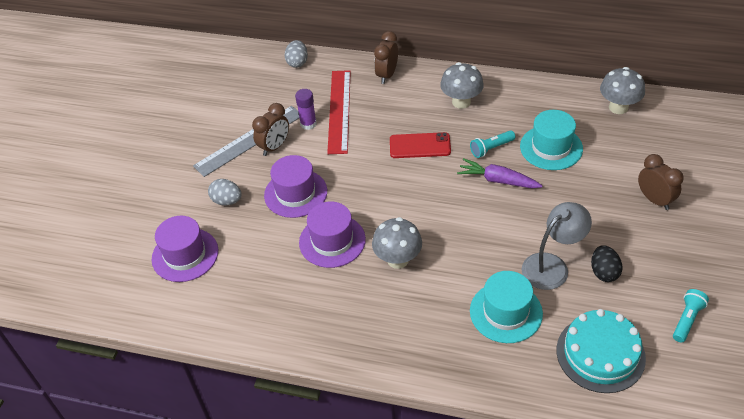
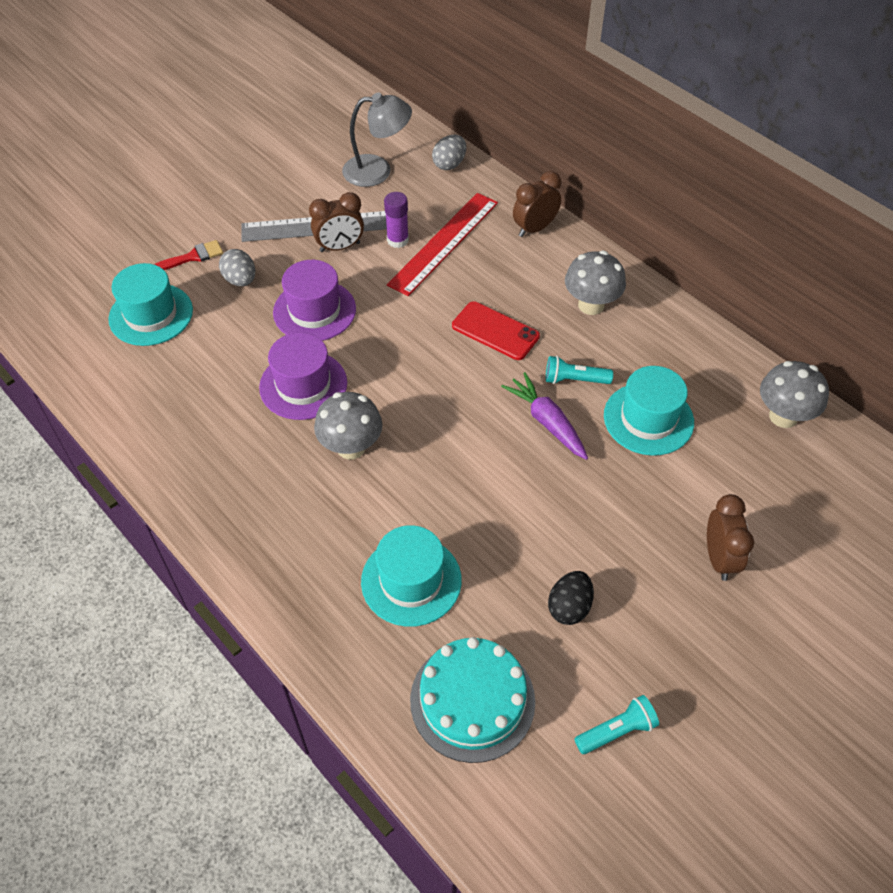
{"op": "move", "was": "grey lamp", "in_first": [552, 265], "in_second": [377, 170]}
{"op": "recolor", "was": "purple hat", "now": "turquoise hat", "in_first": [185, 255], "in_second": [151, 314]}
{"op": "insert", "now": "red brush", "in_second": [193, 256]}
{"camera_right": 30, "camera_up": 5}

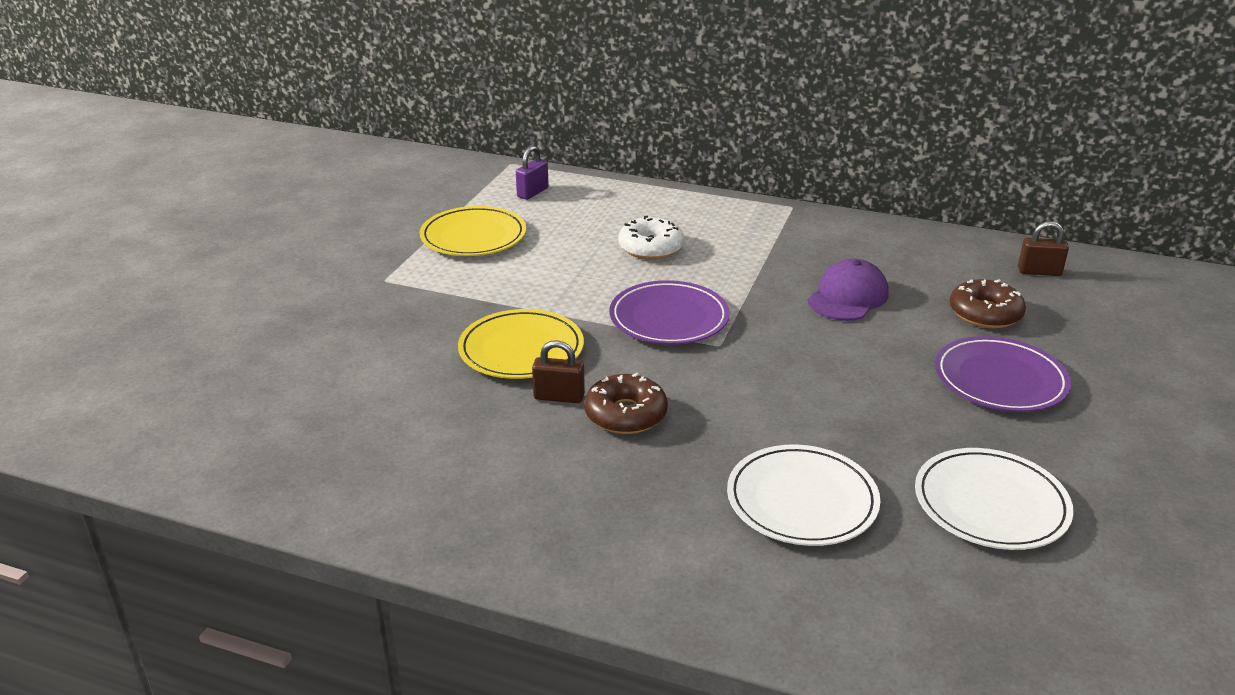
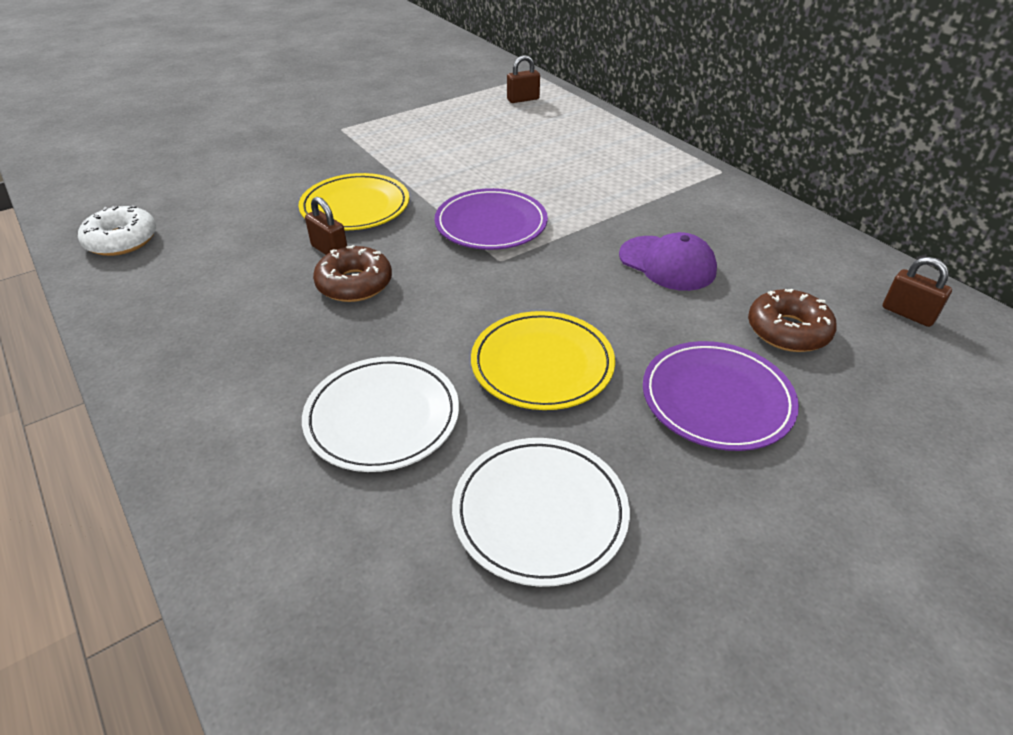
{"op": "recolor", "was": "purple padlock", "now": "brown padlock", "in_first": [532, 192], "in_second": [523, 99]}
{"op": "move", "was": "yellow plate", "in_first": [473, 236], "in_second": [542, 364]}
{"op": "move", "was": "white donut", "in_first": [651, 248], "in_second": [122, 240]}
{"op": "rotate", "was": "purple cap", "in_first": [848, 297], "in_second": [667, 263], "clockwise": 60}
{"camera_right": 35, "camera_up": 10}

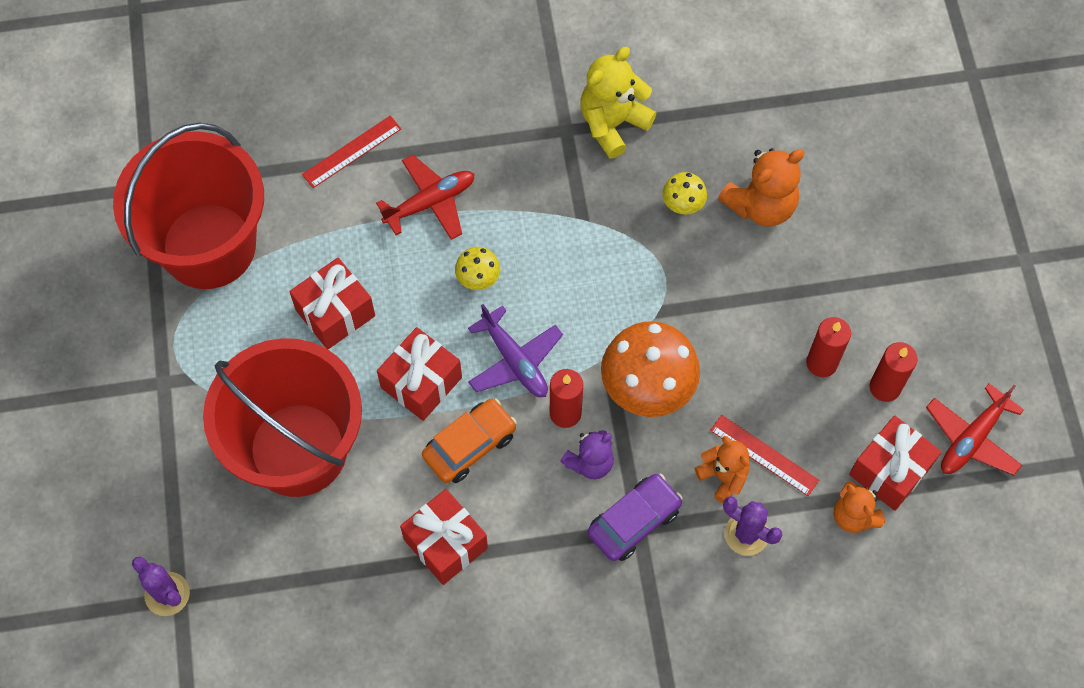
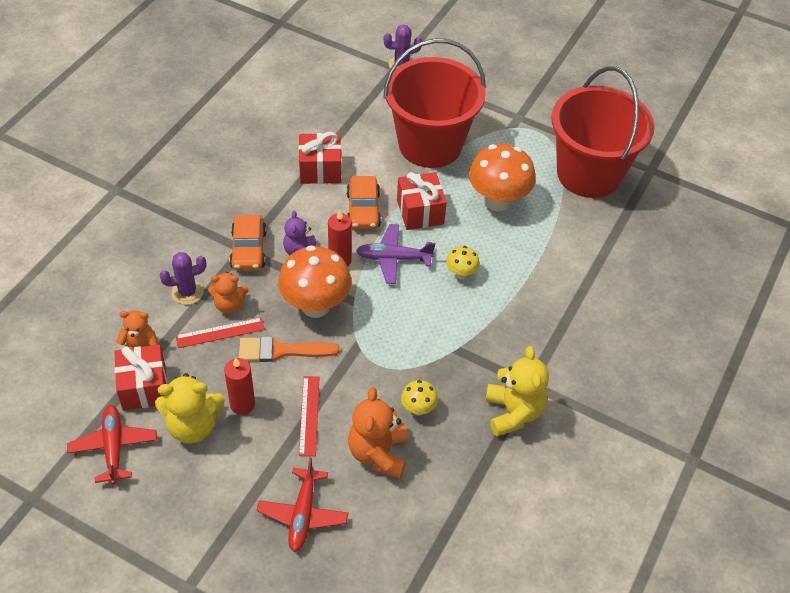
{"op": "move", "was": "red ruler", "in_first": [352, 151], "in_second": [309, 415]}
{"op": "move", "was": "red plane", "in_first": [430, 202], "in_second": [303, 514]}
{"op": "replace", "was": "red gift", "now": "orange mushroom", "in_first": [335, 313], "in_second": [497, 201]}
{"op": "replace", "was": "red candle", "now": "yellow teddy bear", "in_first": [885, 387], "in_second": [193, 426]}
{"op": "recolor", "was": "purple car", "now": "orange car", "in_first": [634, 521], "in_second": [248, 249]}
{"op": "insert", "now": "orange brush", "in_second": [281, 350]}
{"camera_right": 125, "camera_up": -15}

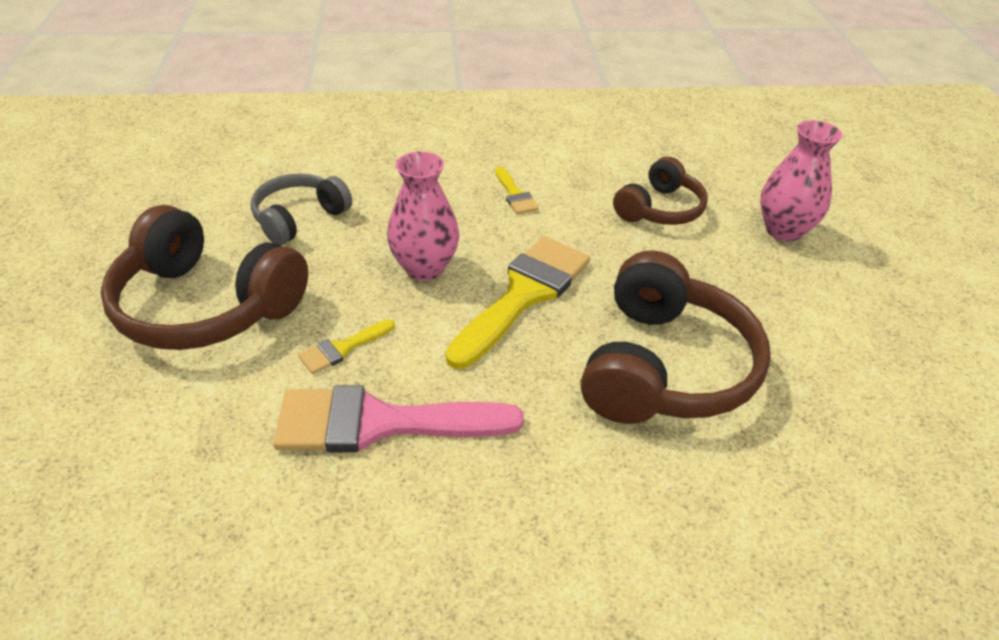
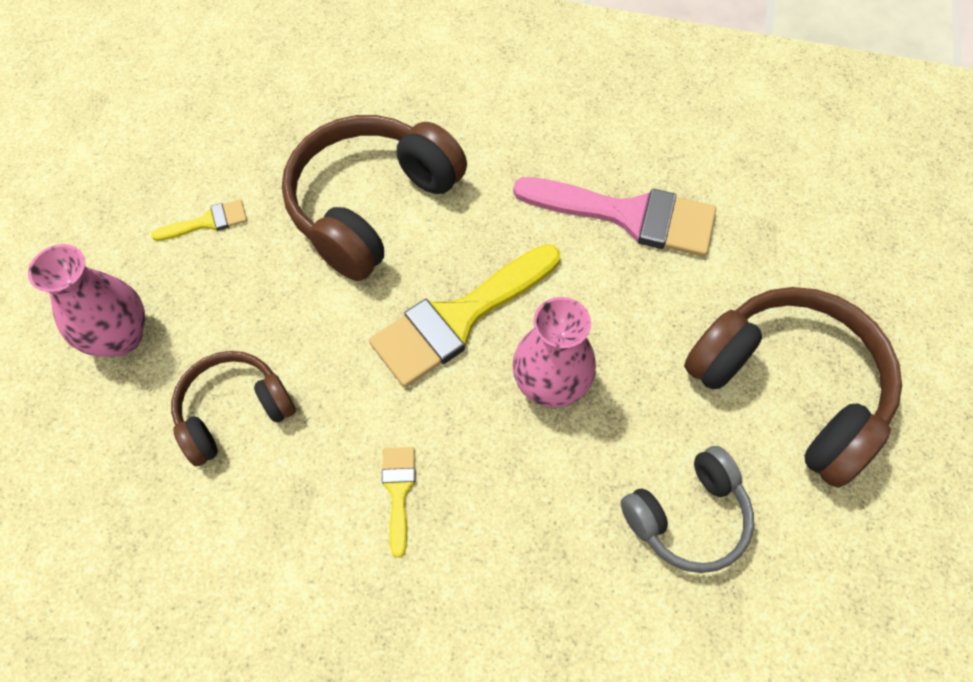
{"op": "move", "was": "yellow brush", "in_first": [342, 348], "in_second": [207, 222]}
{"camera_right": -160, "camera_up": 20}

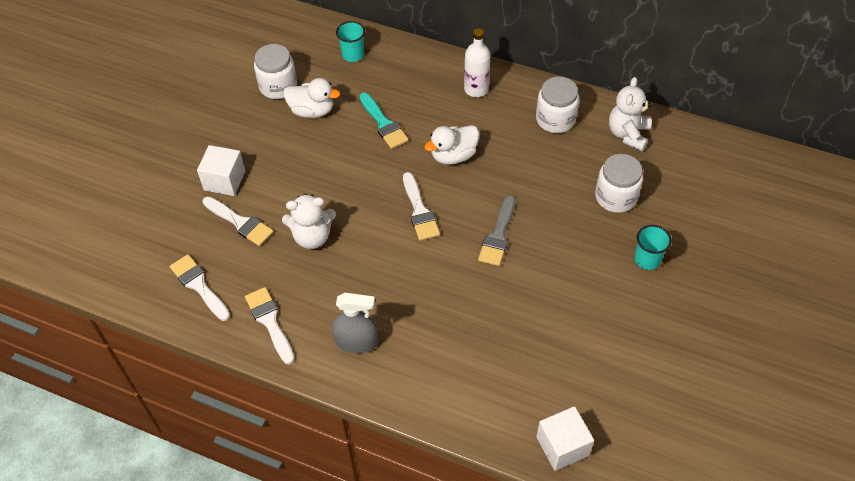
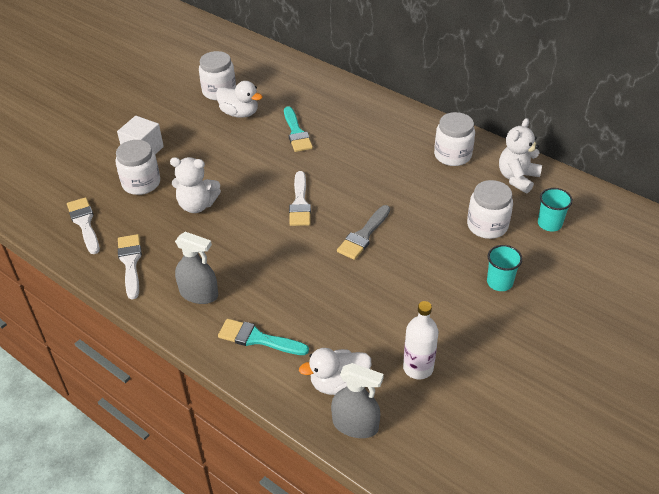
{"op": "move", "was": "turquoise cup", "in_first": [353, 54], "in_second": [549, 224]}
{"op": "move", "was": "white bottle", "in_first": [476, 89], "in_second": [418, 368]}
{"op": "move", "was": "white duck", "in_first": [453, 156], "in_second": [338, 384]}
{"op": "replace", "was": "white brush", "now": "white jar", "in_first": [240, 222], "in_second": [141, 183]}
{"op": "replace", "was": "white cube", "now": "grey spray bottle", "in_first": [562, 446], "in_second": [355, 425]}
{"op": "insert", "now": "turquoise brush", "in_second": [258, 339]}
{"camera_right": 15, "camera_up": -10}

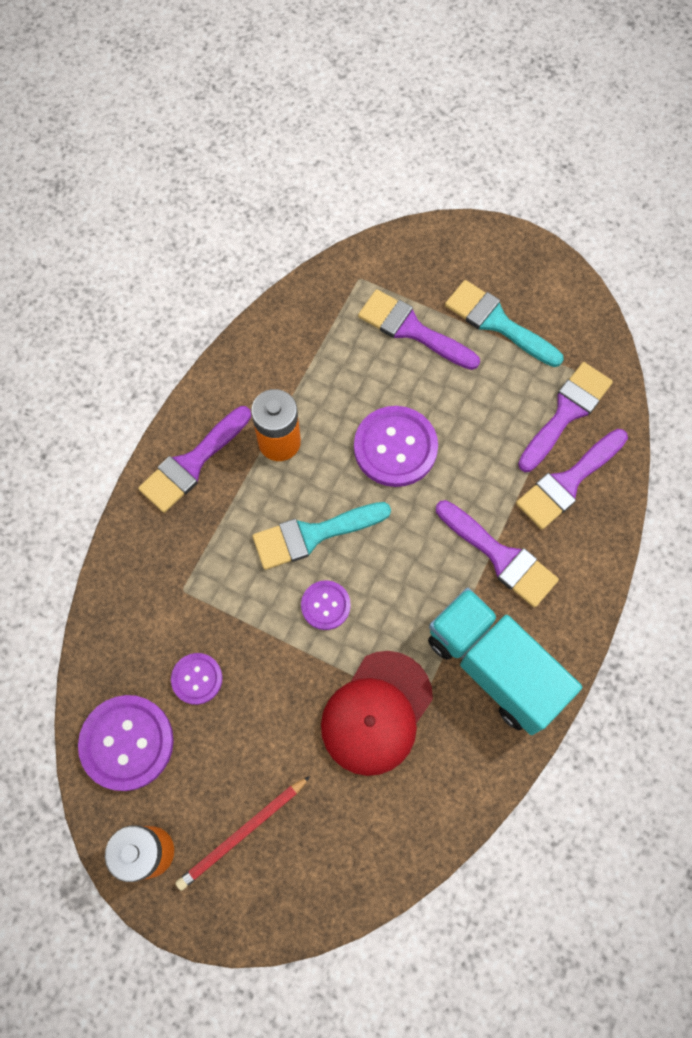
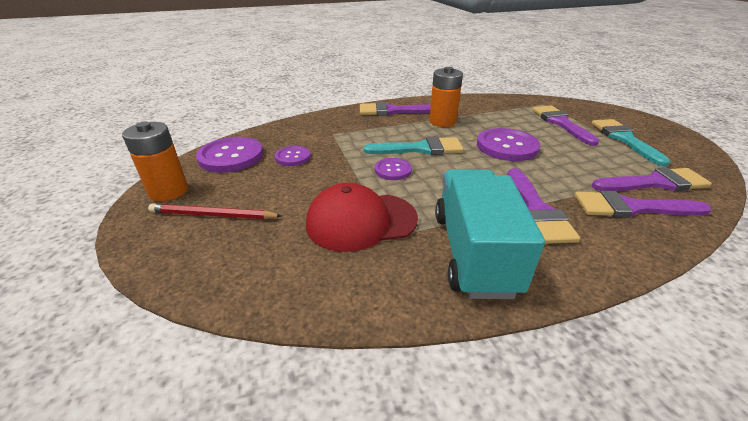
{"op": "rotate", "was": "turquoise brush", "in_first": [313, 535], "in_second": [420, 149], "clockwise": 150}
{"camera_right": 45, "camera_up": -35}

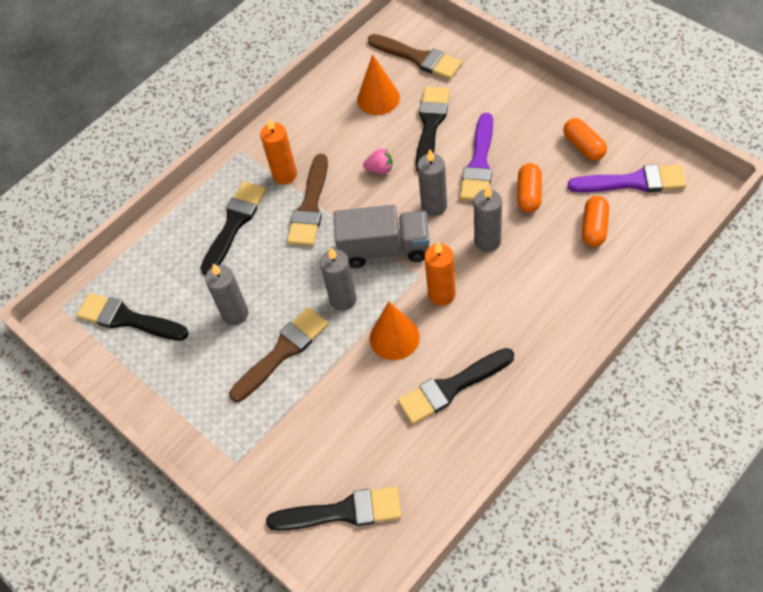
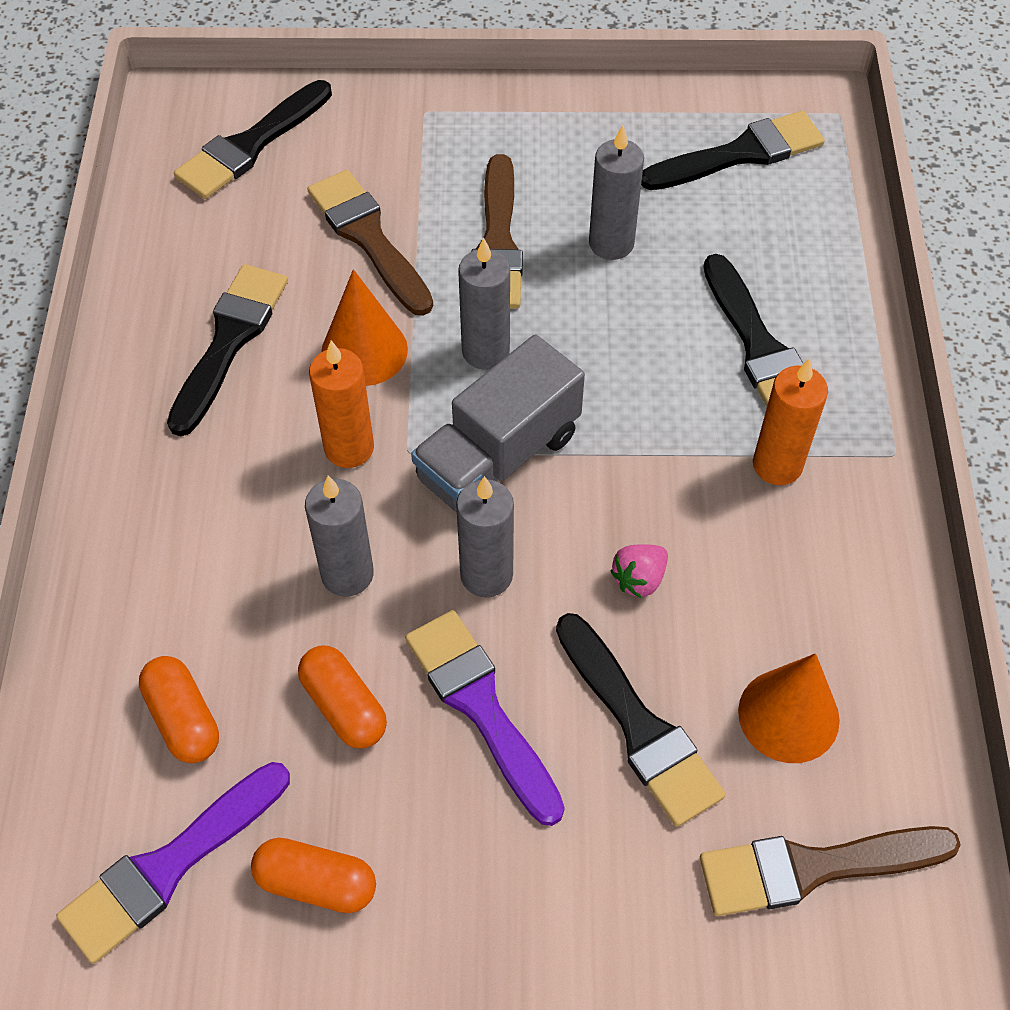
{"op": "move", "was": "brown brush", "in_first": [310, 206], "in_second": [368, 238]}
{"camera_right": 130, "camera_up": 0}

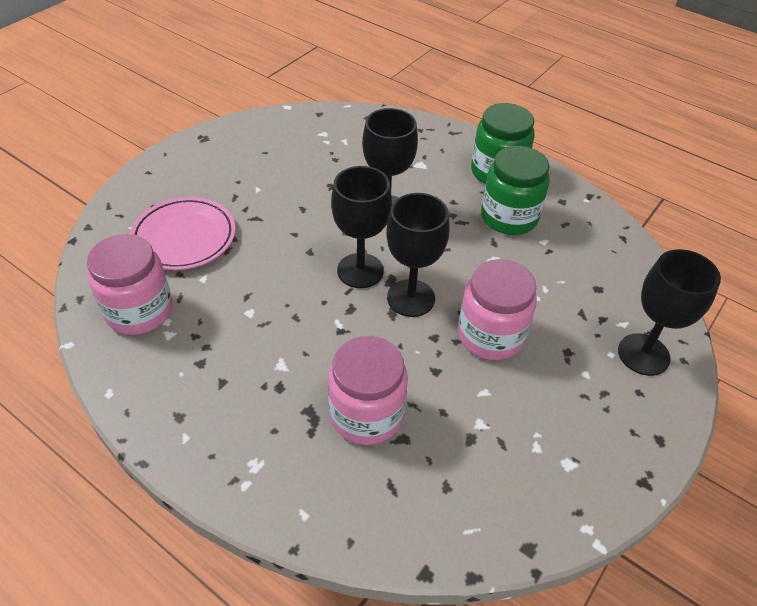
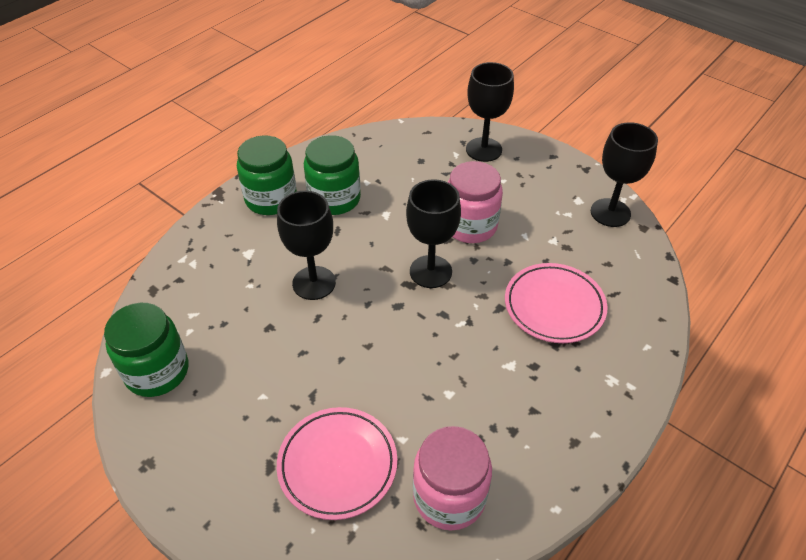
{"op": "move", "was": "black goblet", "in_first": [360, 270], "in_second": [610, 213]}
{"op": "replace", "was": "pink jar", "now": "pink plate", "in_first": [366, 414], "in_second": [554, 306]}
{"op": "insert", "now": "green jar", "in_second": [157, 371]}
{"camera_right": -85, "camera_up": 0}

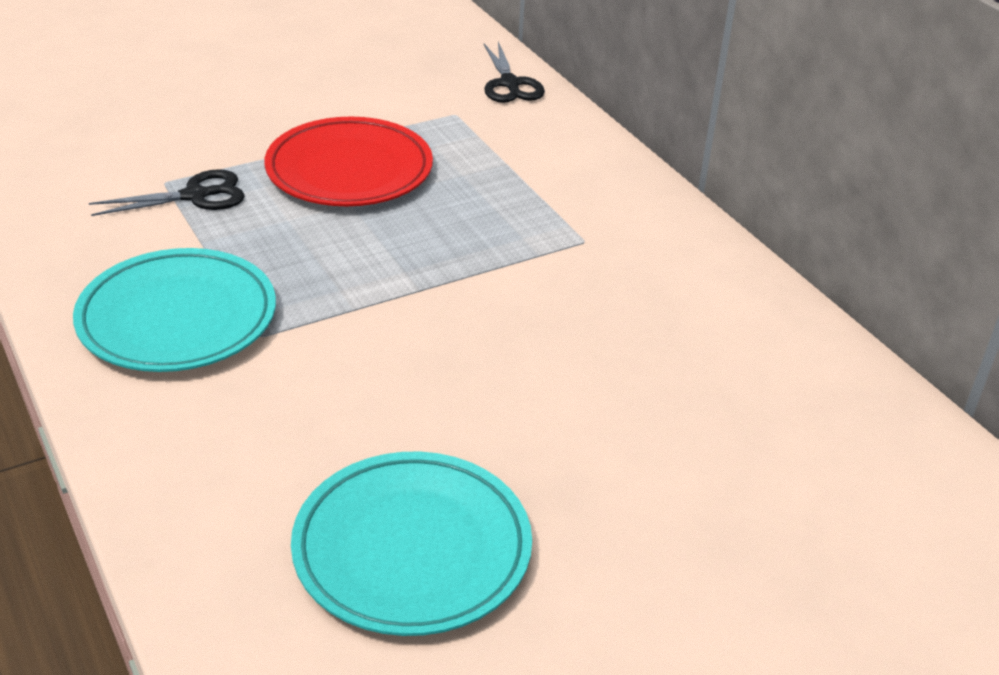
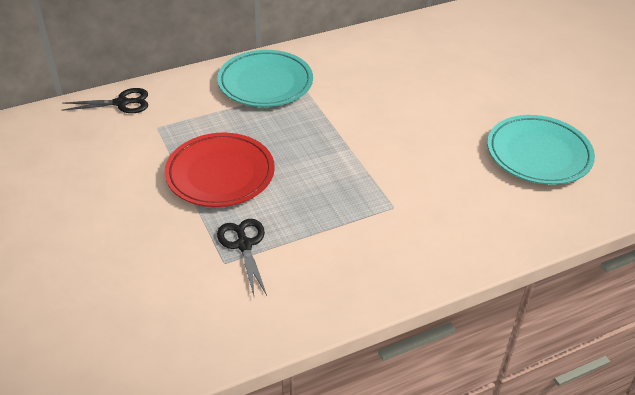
{"op": "move", "was": "turquoise plate", "in_first": [177, 318], "in_second": [265, 83]}
{"camera_right": -85, "camera_up": 5}

